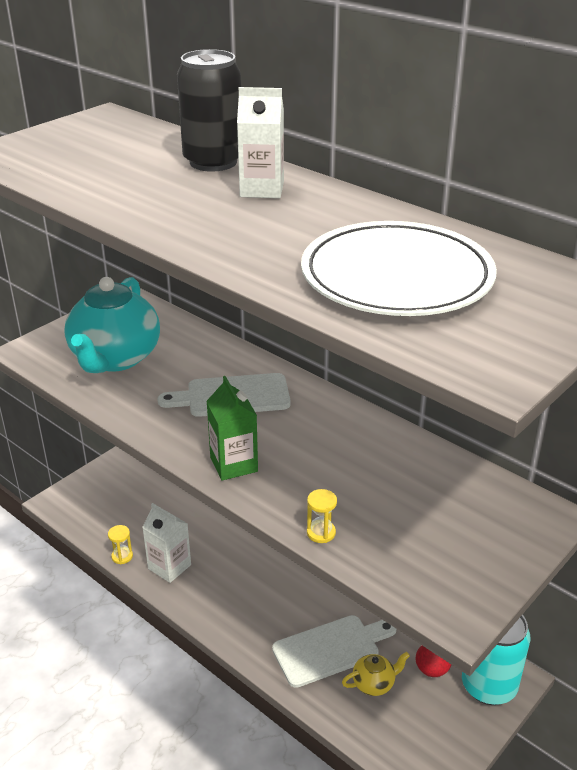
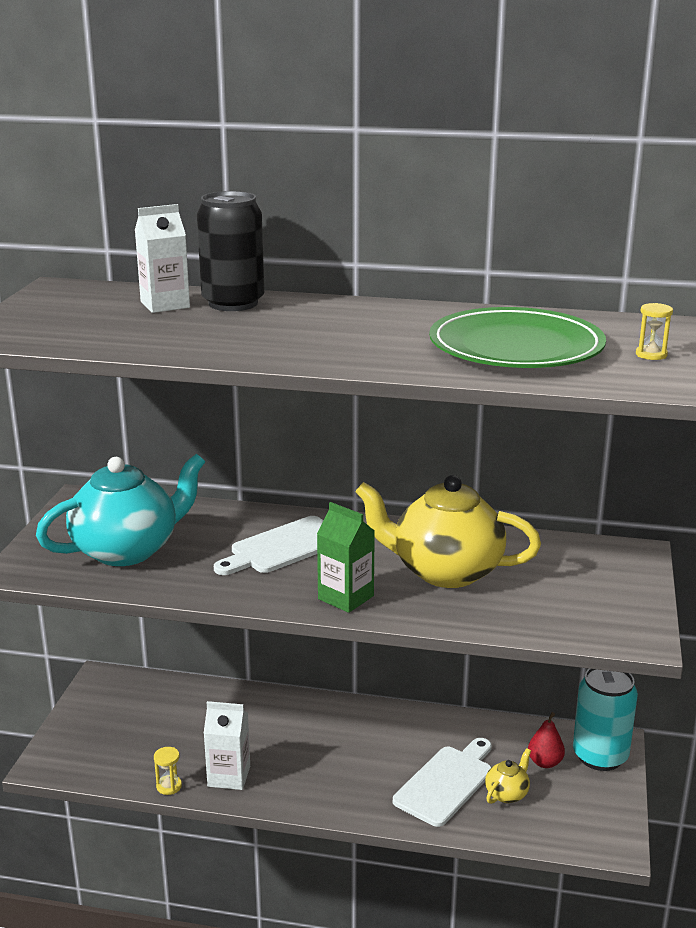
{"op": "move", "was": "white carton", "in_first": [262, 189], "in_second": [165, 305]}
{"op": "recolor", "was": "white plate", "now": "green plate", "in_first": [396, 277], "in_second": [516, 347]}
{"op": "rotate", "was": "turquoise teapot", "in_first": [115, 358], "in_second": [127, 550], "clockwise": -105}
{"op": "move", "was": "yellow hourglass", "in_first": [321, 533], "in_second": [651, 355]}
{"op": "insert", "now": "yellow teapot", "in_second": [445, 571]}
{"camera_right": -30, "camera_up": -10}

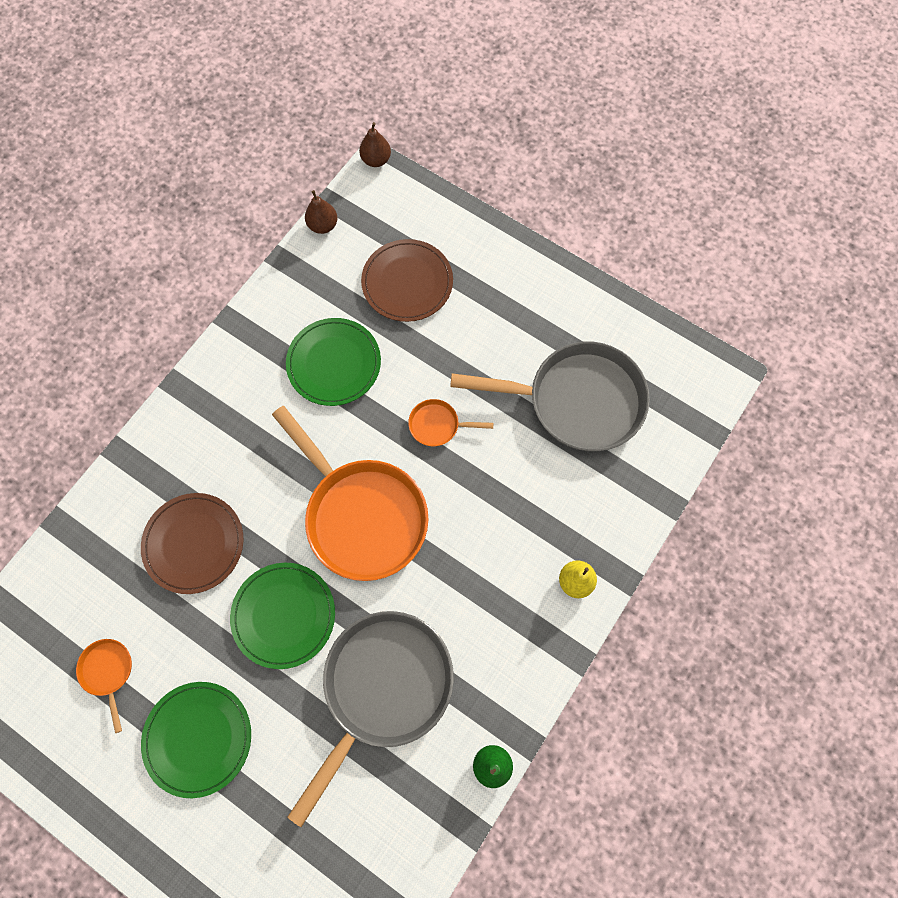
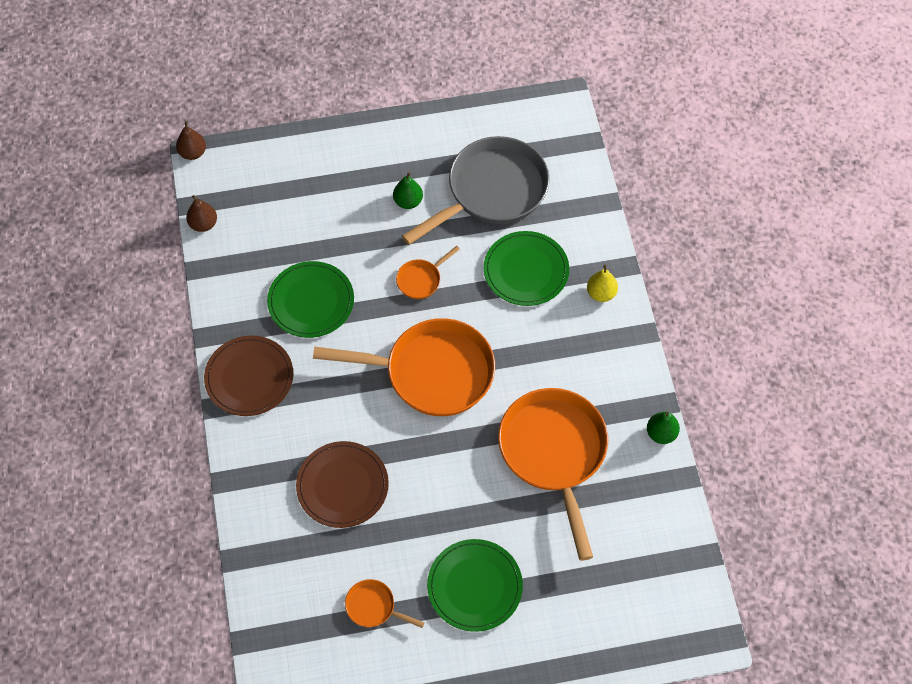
{"op": "move", "was": "brown plate", "in_first": [407, 282], "in_second": [249, 377]}
{"op": "move", "was": "green plate", "in_first": [284, 615], "in_second": [526, 270]}
{"op": "recolor", "was": "grey pan", "now": "orange pan", "in_first": [383, 688], "in_second": [554, 454]}
{"op": "insert", "now": "green pear", "in_second": [408, 201]}
{"camera_right": -45, "camera_up": -10}

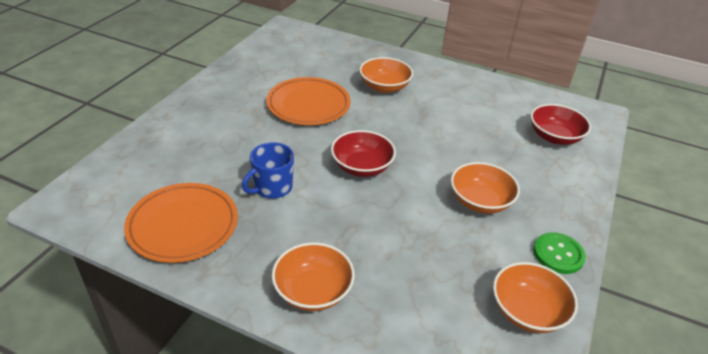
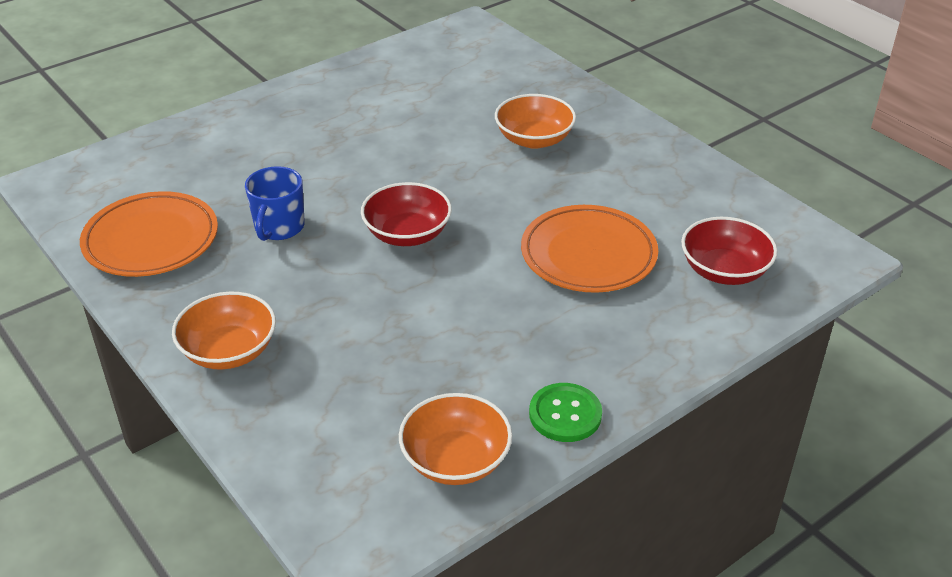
{"op": "move", "was": "orange plate", "in_first": [308, 105], "in_second": [588, 254]}
{"op": "rotate", "was": "blue mug", "in_first": [272, 187], "in_second": [279, 227], "clockwise": -60}
{"op": "delete", "was": "orange bowl", "in_first": [480, 201]}
{"camera_right": 30, "camera_up": 0}

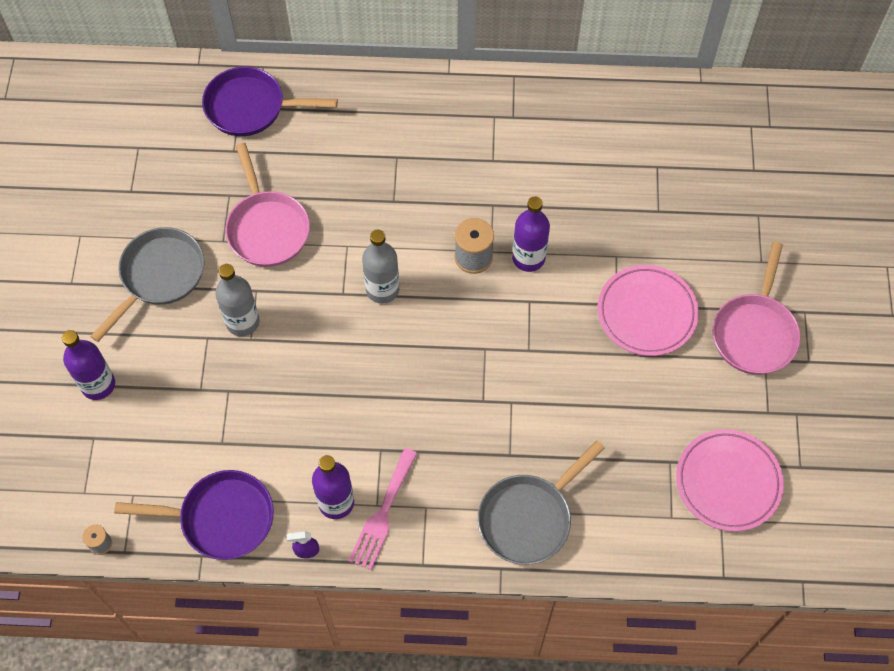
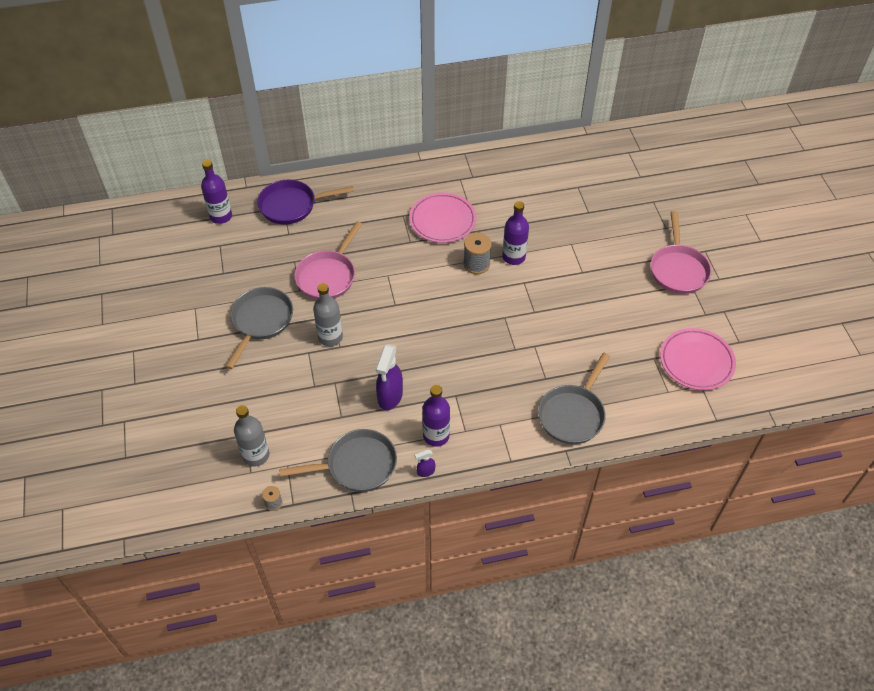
{"op": "rotate", "was": "pink pan", "in_first": [267, 228], "in_second": [328, 276], "clockwise": 60}
{"op": "move", "was": "grey bottle", "in_first": [382, 289], "in_second": [256, 455]}
{"op": "move", "was": "pink plate", "in_first": [646, 313], "in_second": [442, 221]}
{"op": "move", "was": "purple bottle", "in_first": [98, 385], "in_second": [221, 216]}
{"op": "delete", "was": "pink fork", "in_first": [383, 513]}
{"op": "recolor", "was": "purple pan", "now": "grey pan", "in_first": [221, 518], "in_second": [357, 465]}
{"op": "insert", "now": "purple spray bottle", "in_second": [390, 397]}
{"camera_right": -15, "camera_up": -10}

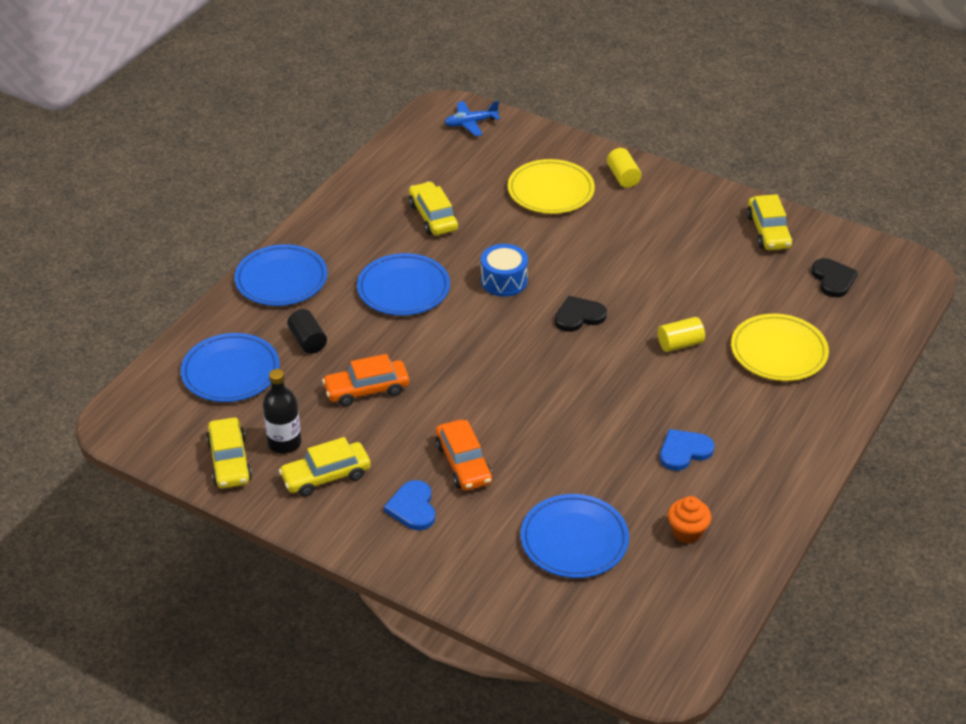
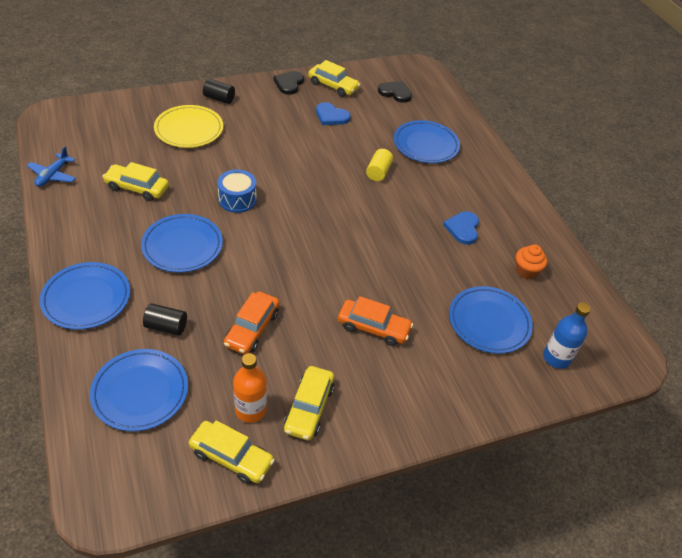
{"op": "move", "was": "blue plane", "in_first": [470, 123], "in_second": [53, 175]}
{"op": "recolor", "was": "yellow cylinder", "now": "black cylinder", "in_first": [623, 177], "in_second": [219, 98]}
{"op": "move", "was": "black heart", "in_first": [579, 316], "in_second": [289, 84]}
{"op": "recolor", "was": "yellow plate", "now": "blue plate", "in_first": [778, 351], "in_second": [425, 145]}
{"op": "recolor", "was": "black bottle", "now": "orange bottle", "in_first": [284, 443], "in_second": [250, 410]}
{"op": "move", "was": "blue heart", "in_first": [412, 507], "in_second": [331, 116]}
{"op": "insert", "now": "blue bottle", "in_second": [556, 358]}
{"camera_right": -55, "camera_up": 5}

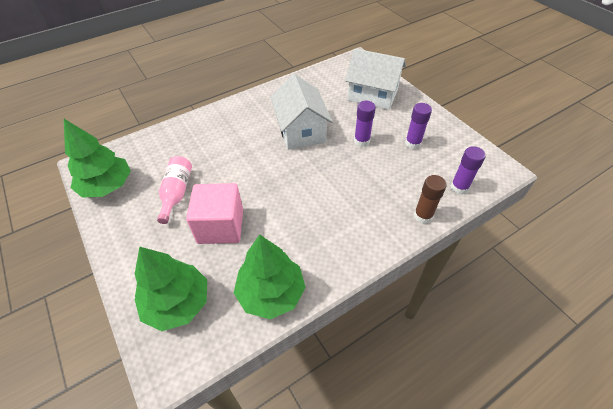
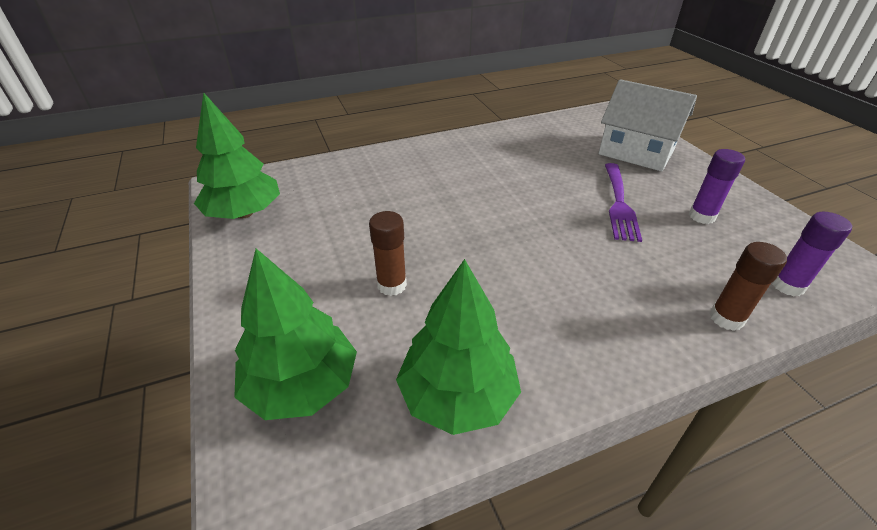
{"op": "delete", "was": "white house", "in_first": [301, 130]}
{"op": "replace", "was": "purple glue stick", "now": "purple fork", "in_first": [361, 141], "in_second": [619, 204]}
{"op": "delete", "was": "pink bottle", "in_first": [177, 192]}
{"op": "replace", "was": "pink cube", "now": "brown glue stick", "in_first": [220, 226], "in_second": [392, 285]}
{"camera_right": 10, "camera_up": -10}

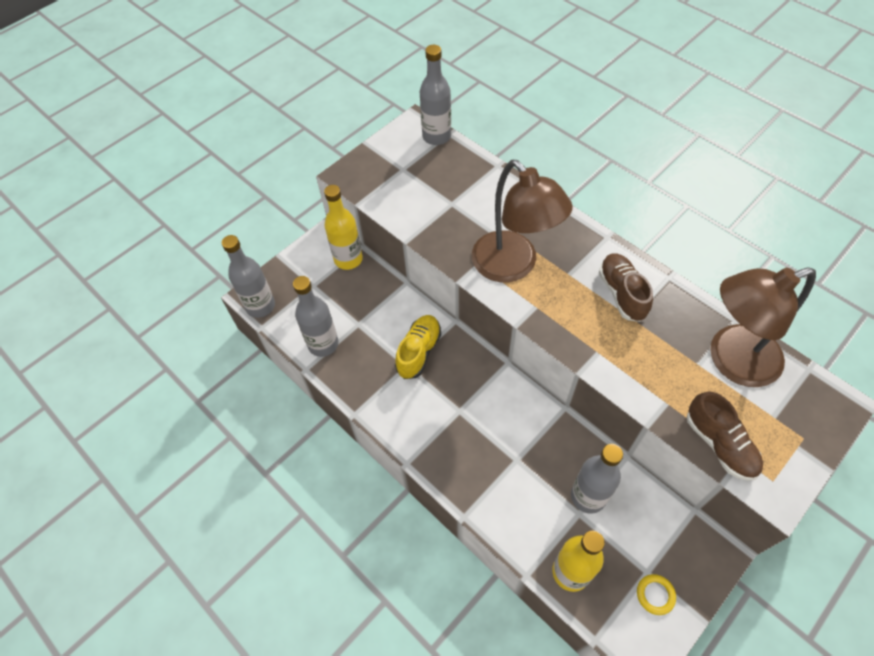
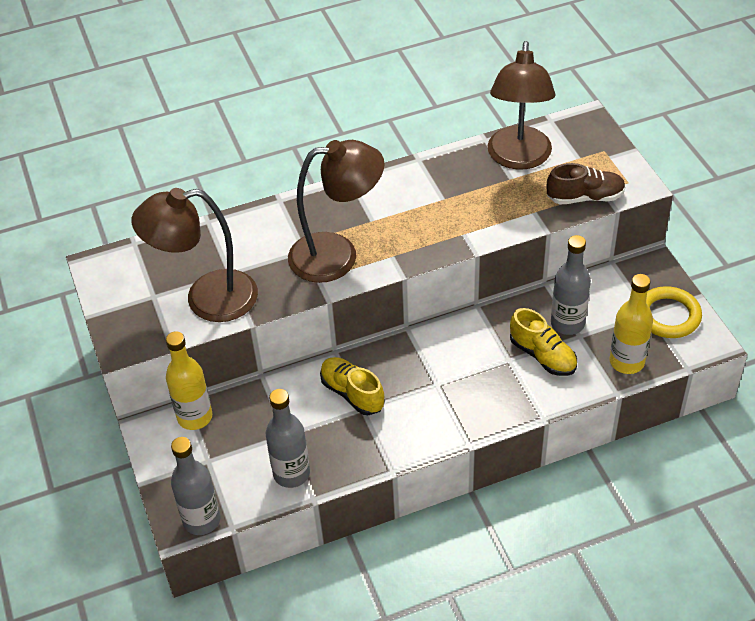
{"op": "delete", "was": "grey bottle", "in_first": [436, 136]}
{"op": "delete", "was": "brown shoe", "in_first": [622, 293]}
{"op": "resize", "was": "yellow ring", "in_first": [655, 595], "in_second": [668, 316], "ratio": 1.9}
{"op": "insert", "now": "brown lamp", "in_second": [206, 299]}
{"op": "insert", "now": "yellow shoe", "in_second": [542, 356]}
{"camera_right": -65, "camera_up": -10}

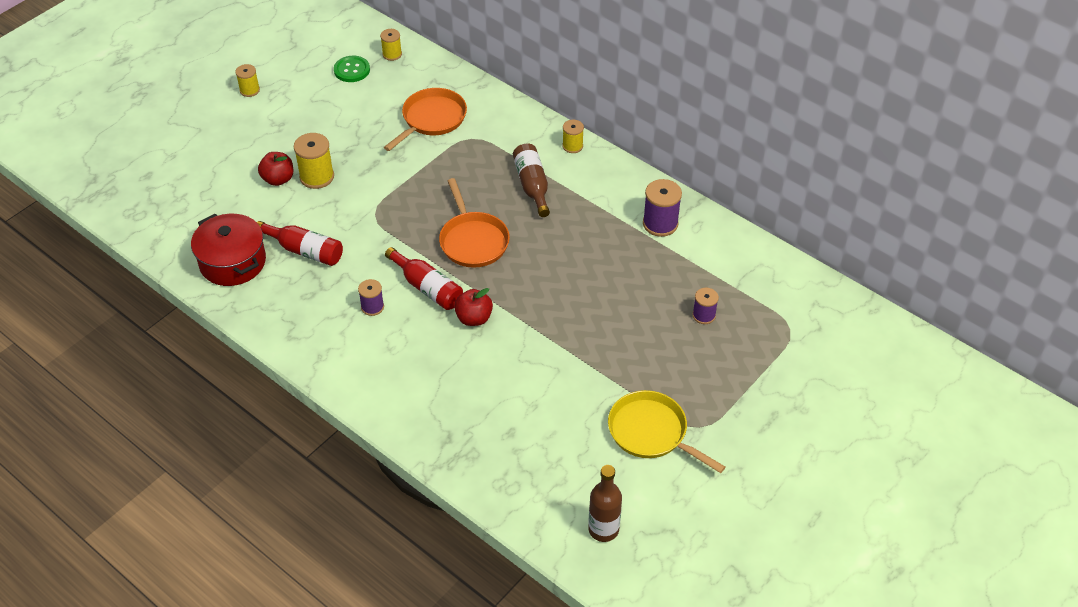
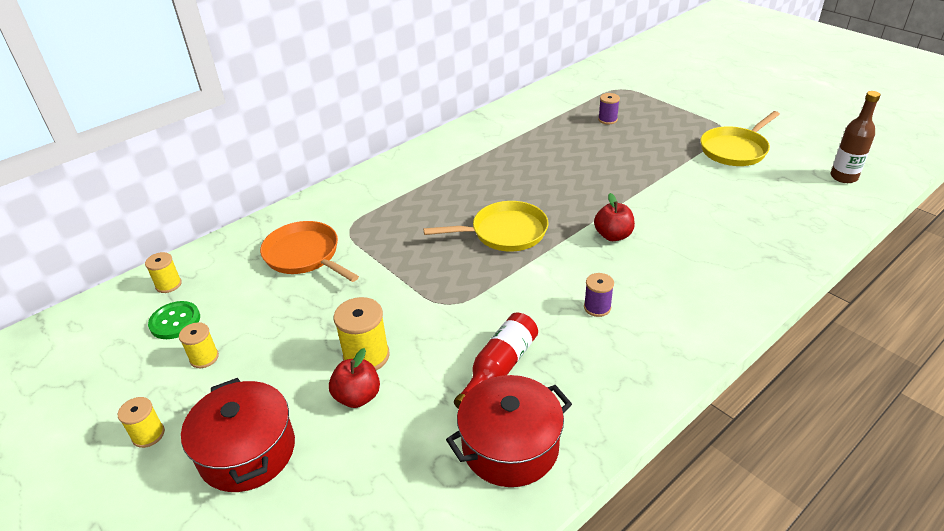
{"op": "move", "was": "yellow spool", "in_first": [572, 146], "in_second": [204, 358]}
{"op": "delete", "was": "brown bottle", "in_first": [532, 185]}
{"op": "recolor", "was": "orange pan", "now": "yellow pan", "in_first": [473, 241], "in_second": [504, 232]}
{"op": "delete", "was": "purple spool", "in_first": [660, 224]}
{"op": "delete", "was": "red bottle", "in_first": [427, 287]}
{"op": "insert", "now": "red pot", "in_second": [247, 451]}
{"camera_right": -80, "camera_up": -10}

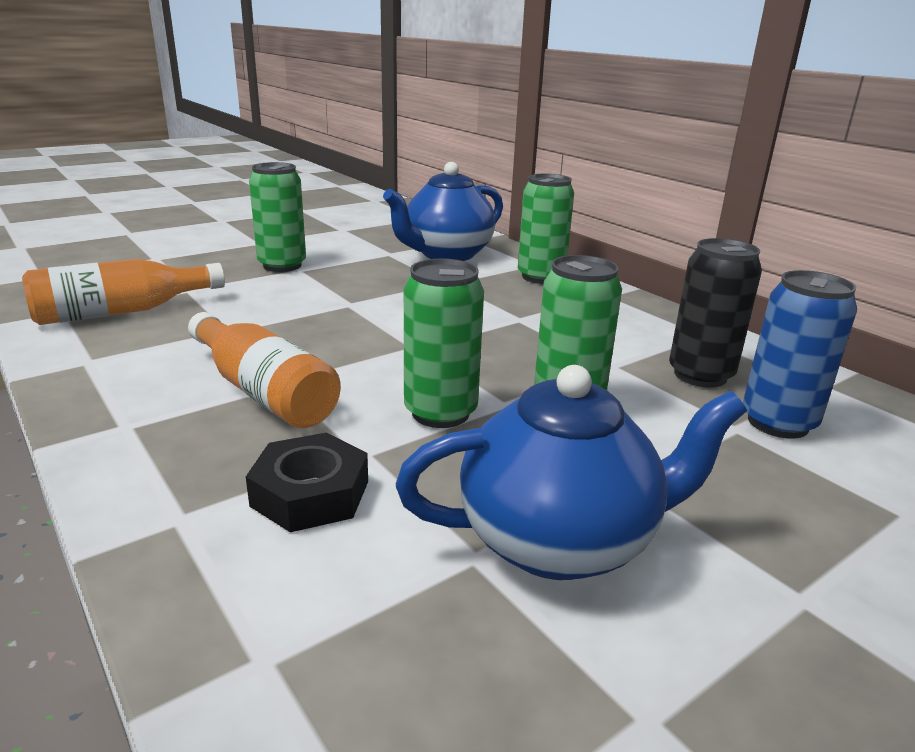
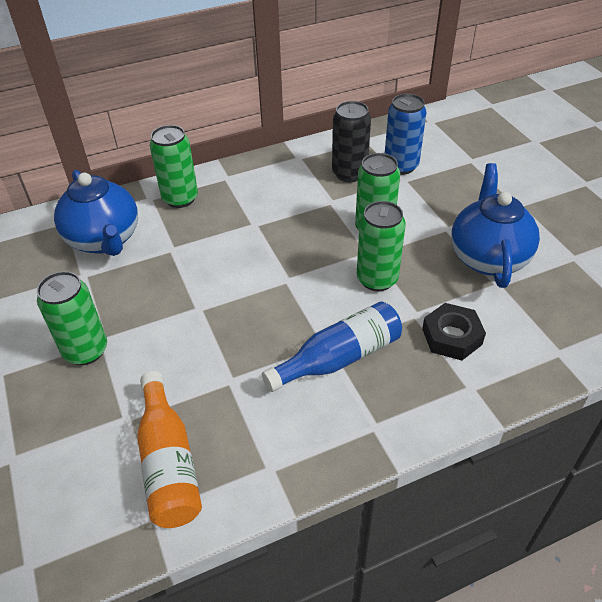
{"op": "recolor", "was": "orange bottle", "now": "blue bottle", "in_first": [263, 391], "in_second": [339, 358]}
{"camera_right": -75, "camera_up": 20}

